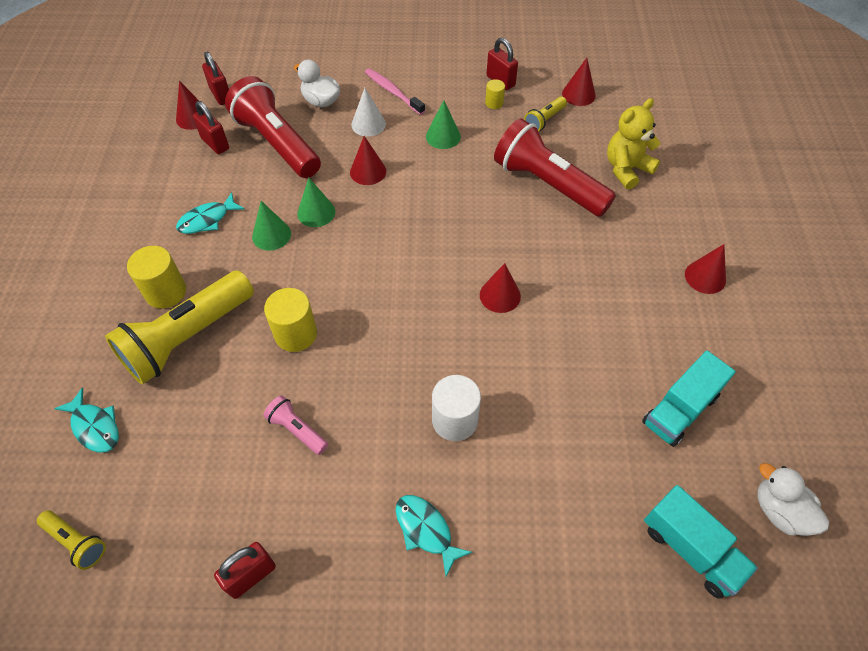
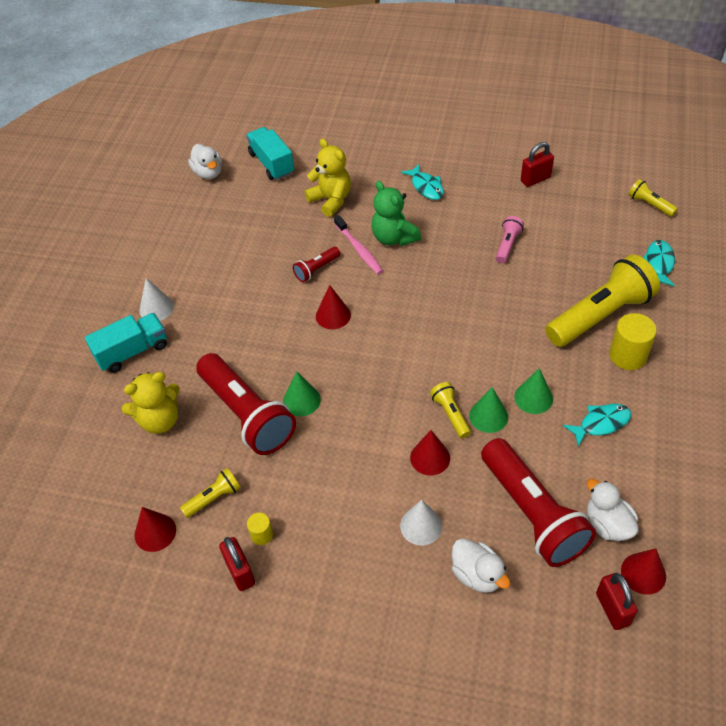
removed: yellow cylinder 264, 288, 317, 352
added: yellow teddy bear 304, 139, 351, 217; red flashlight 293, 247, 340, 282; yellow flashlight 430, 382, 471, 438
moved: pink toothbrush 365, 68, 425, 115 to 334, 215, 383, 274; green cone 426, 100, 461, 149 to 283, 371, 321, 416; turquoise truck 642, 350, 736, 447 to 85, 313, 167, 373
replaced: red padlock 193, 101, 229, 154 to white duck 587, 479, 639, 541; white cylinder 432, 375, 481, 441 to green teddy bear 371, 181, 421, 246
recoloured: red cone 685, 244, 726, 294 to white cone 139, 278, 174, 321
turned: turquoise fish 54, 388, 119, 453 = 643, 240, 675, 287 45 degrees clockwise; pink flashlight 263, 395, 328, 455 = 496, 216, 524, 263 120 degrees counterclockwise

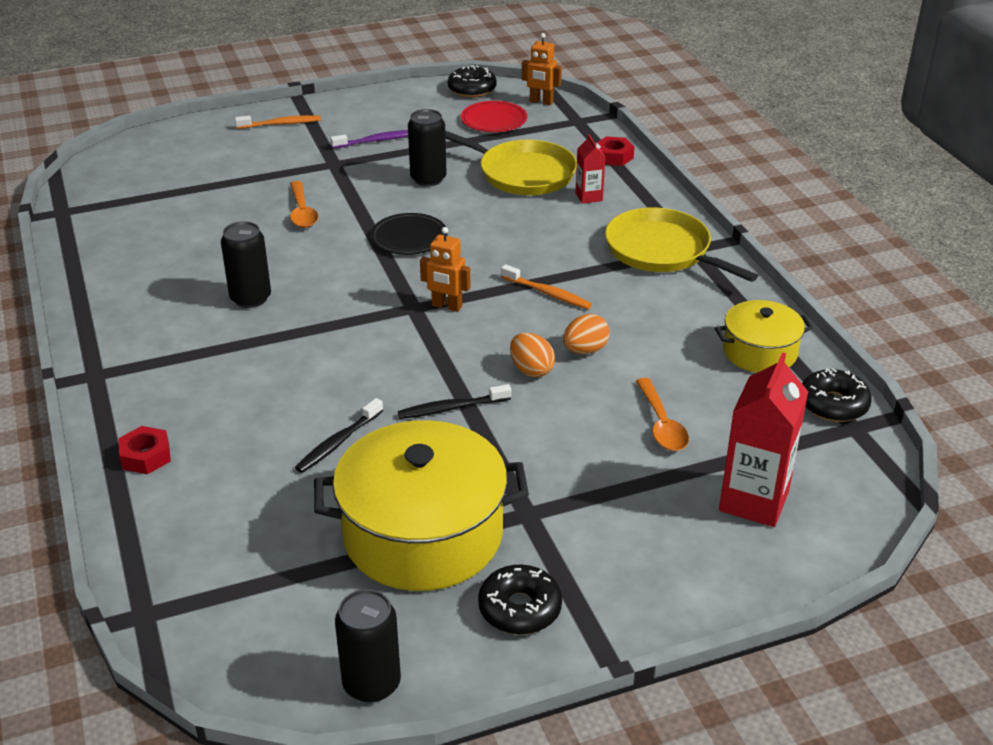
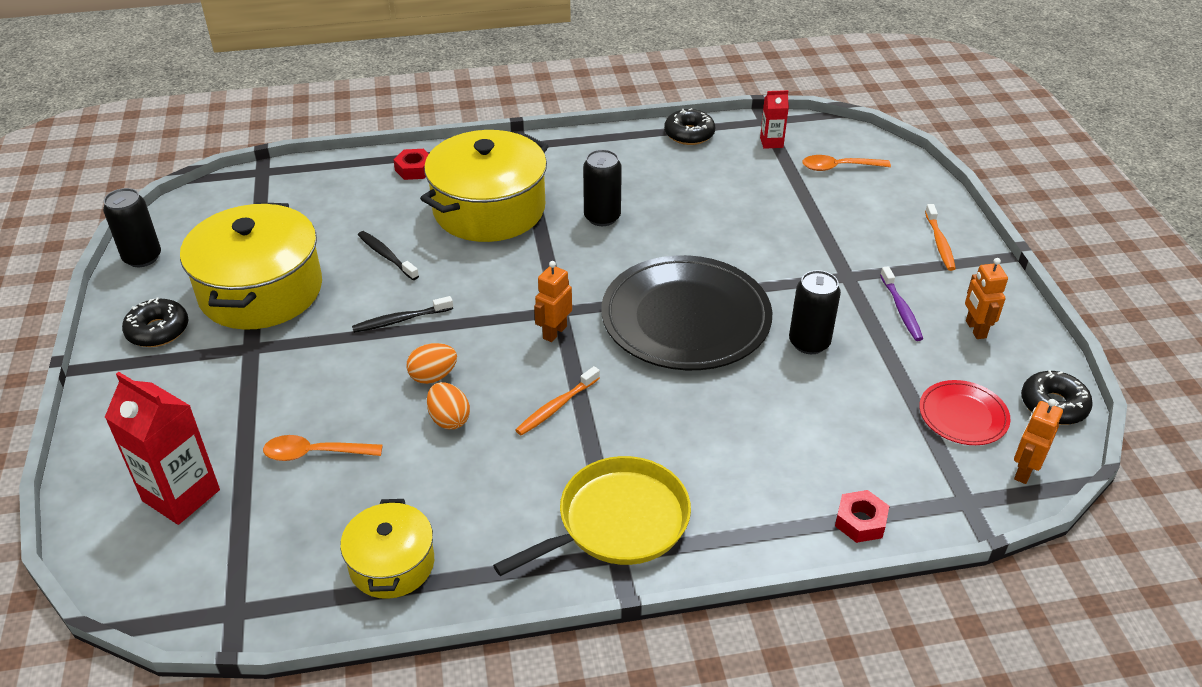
removed: yellow pan 445, 131, 577, 195
added: yellow pot 420, 130, 548, 242; orange robot 965, 258, 1008, 339
moved: red carton 575, 134, 605, 204 to 760, 90, 789, 149; orange spoon 290, 181, 318, 228 to 803, 155, 891, 171; black donut 802, 368, 872, 422 to 664, 108, 715, 145
turned: black toothbrush 398, 384, 511, 419 = 352, 296, 453, 333 105 degrees counterclockwise
resized: black plate 371, 213, 448, 255 = 601, 255, 773, 370 x2.10

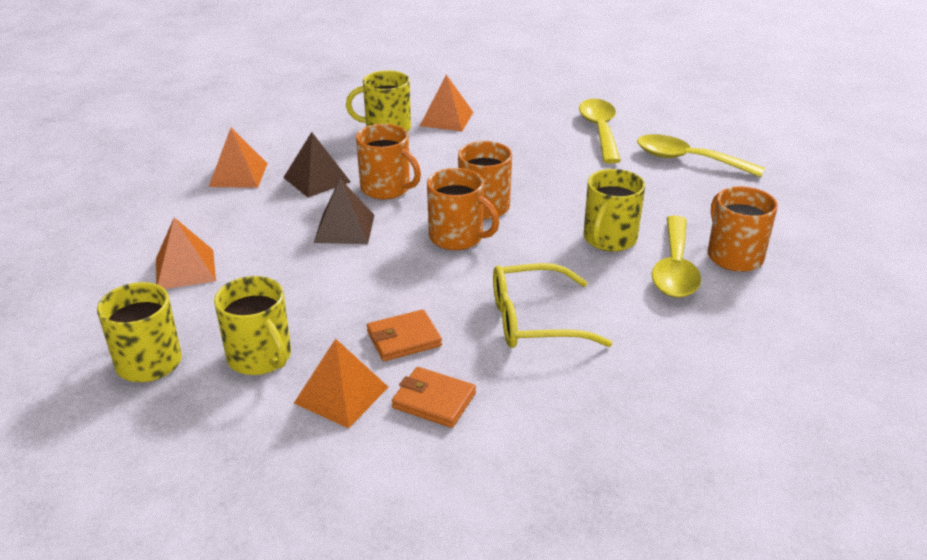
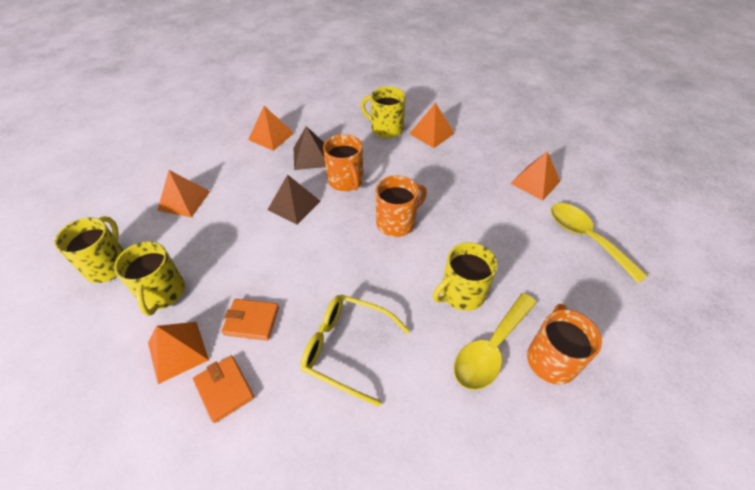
removed: orange mug 427, 168, 499, 250
replaced: yellow spoon 579, 99, 621, 163 to orange pyramid 510, 151, 561, 201

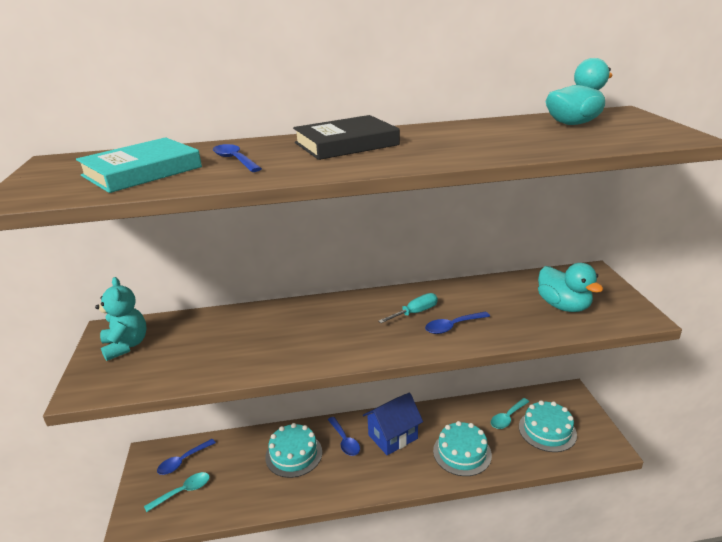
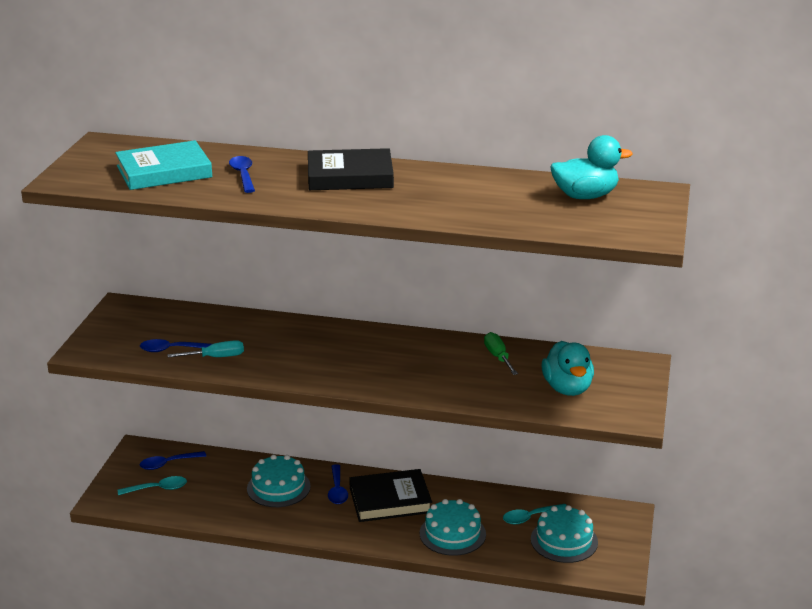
removed: turquoise teddy bear 95, 277, 146, 361
added: green screwdriver 484, 332, 518, 375
moved: turquoise screwdriver 378, 293, 438, 323 to 167, 340, 244, 358; blue spoon 425, 311, 490, 334 to 140, 339, 212, 352
replaced: blue house 363, 393, 423, 455 to black book 349, 469, 432, 522

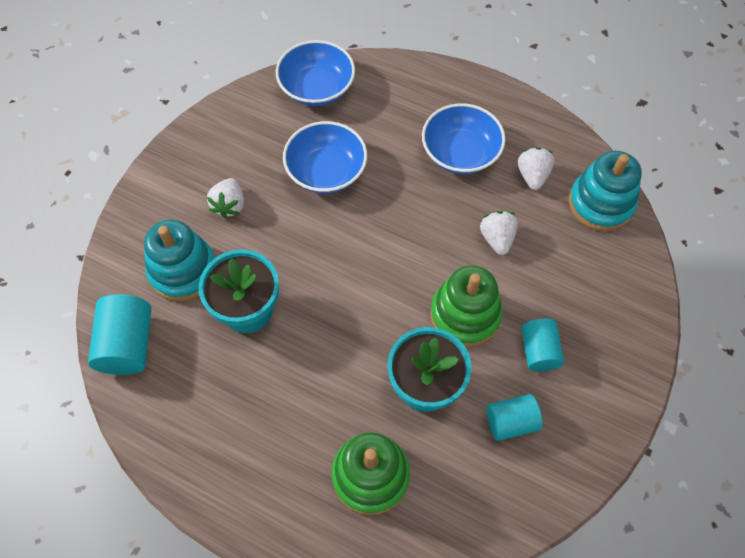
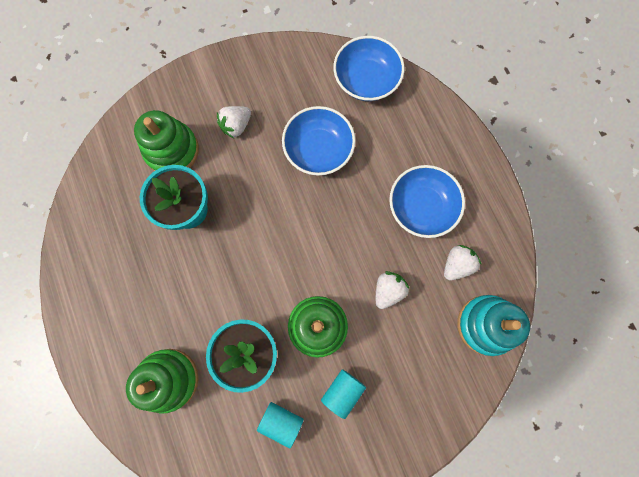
removed: turquoise cylinder 88, 294, 151, 375
recoloured: turquoise stacking toy 144, 220, 215, 301 to green stacking toy 134, 110, 199, 171

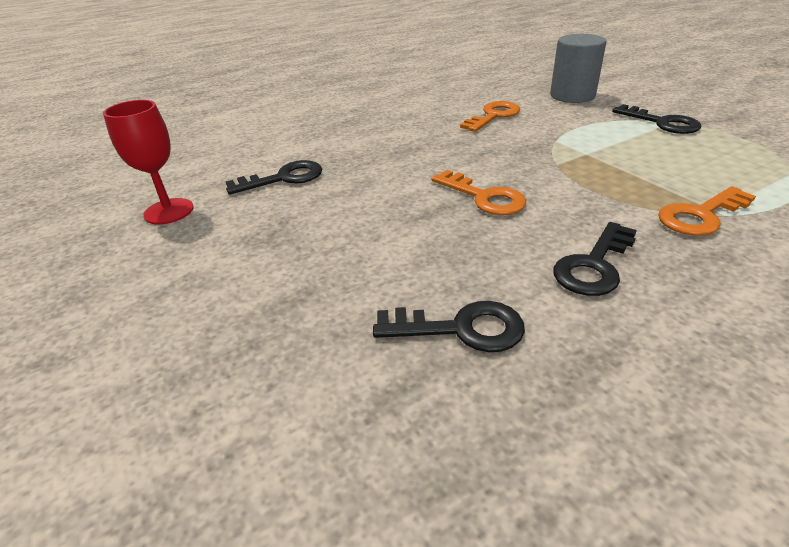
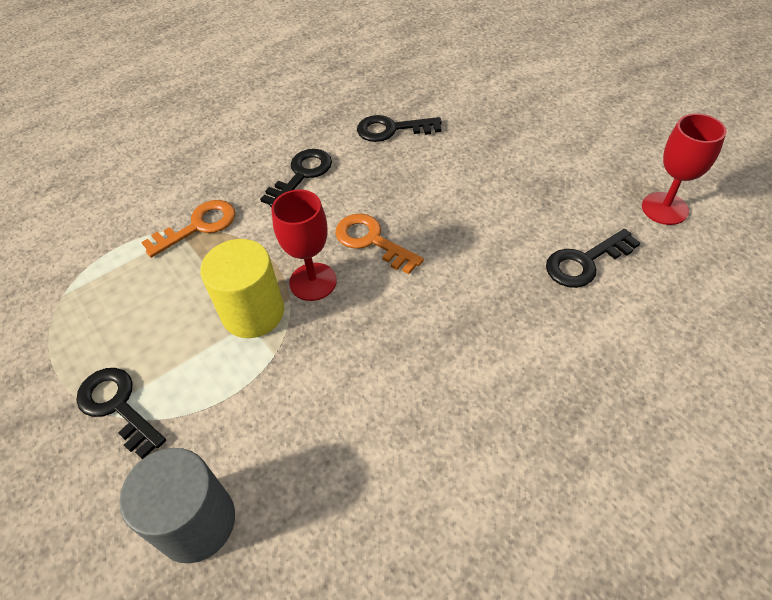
removed: orange key 460, 101, 520, 132
added: red goblet 271, 190, 337, 301; yellow cylinder 200, 239, 284, 338

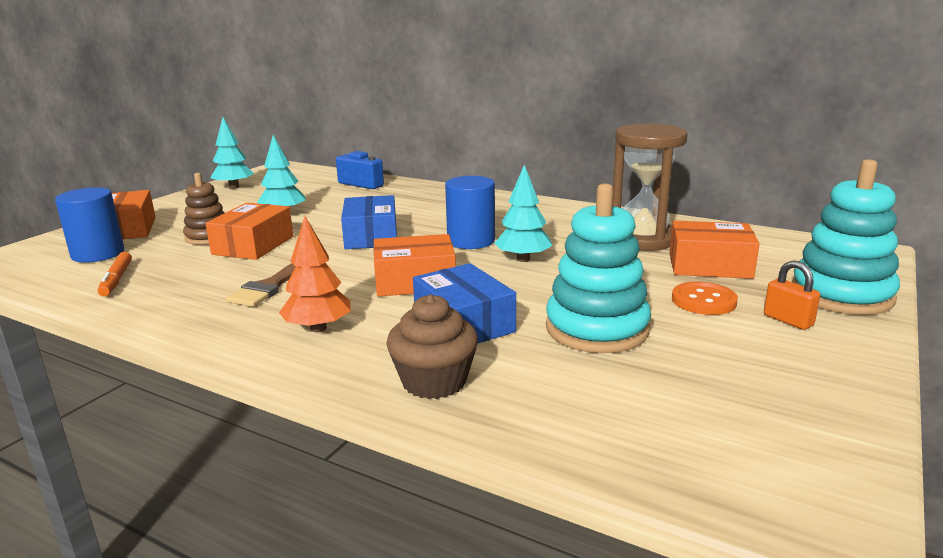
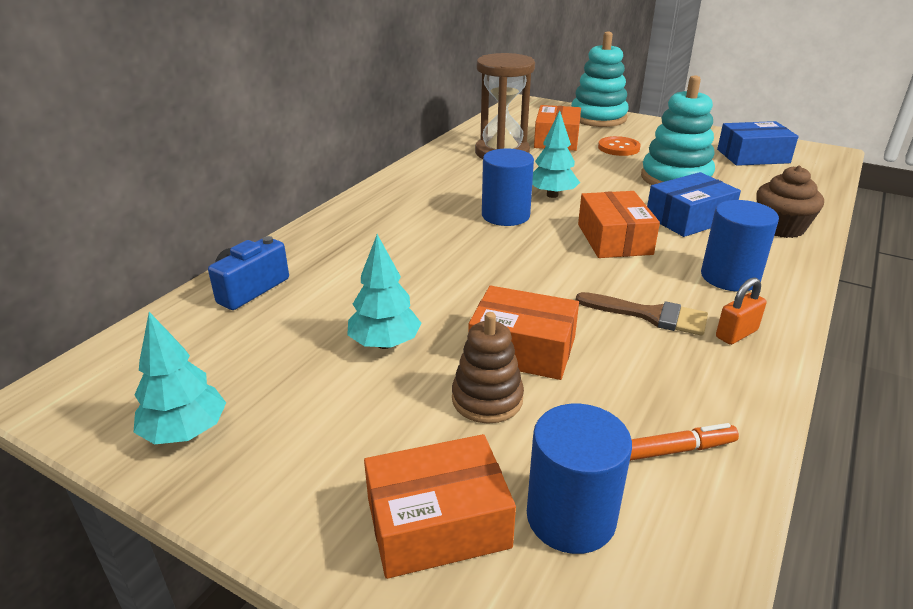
moved: blue box 341, 195, 397, 249 to 717, 121, 799, 166; orange padlock 764, 260, 820, 330 to 716, 277, 767, 345
replaced: orange tree 279, 216, 351, 332 to blue cylinder 701, 200, 779, 292

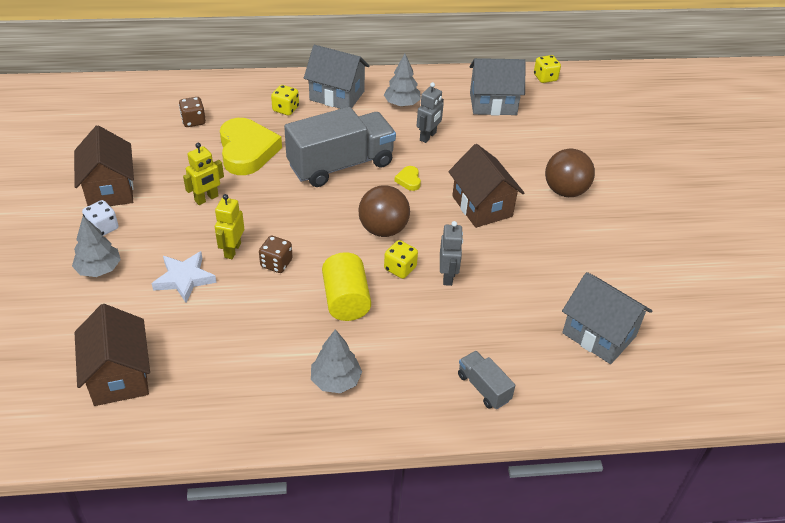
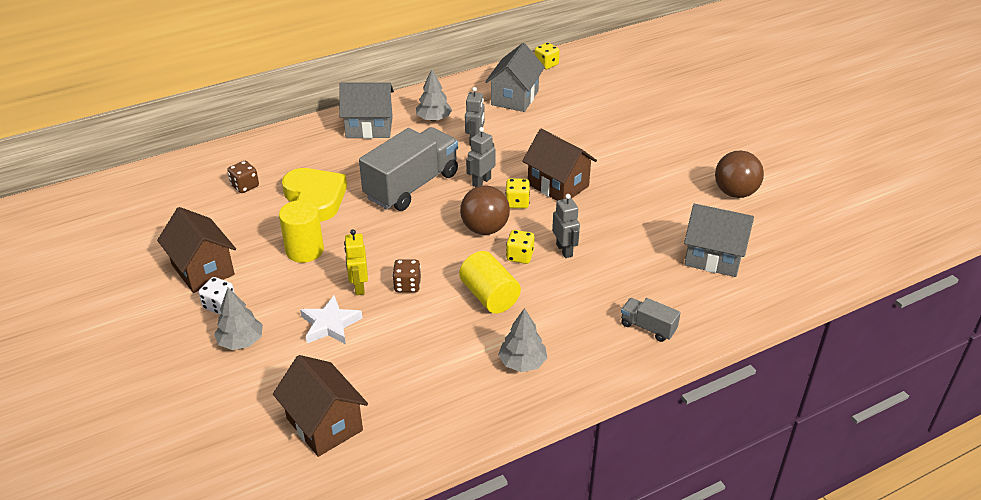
moved: yellow dice 271, 85, 299, 116 to 505, 178, 530, 208; brown ball 545, 148, 595, 197 to 715, 151, 764, 198
replaced: yellow robot 183, 143, 224, 205 to yellow cylinder 279, 200, 324, 263; yellow heart 395, 166, 421, 191 to grey robot 466, 127, 495, 187
turned: grey house 469, 58, 526, 116 = 485, 43, 545, 112 45 degrees counterclockwise

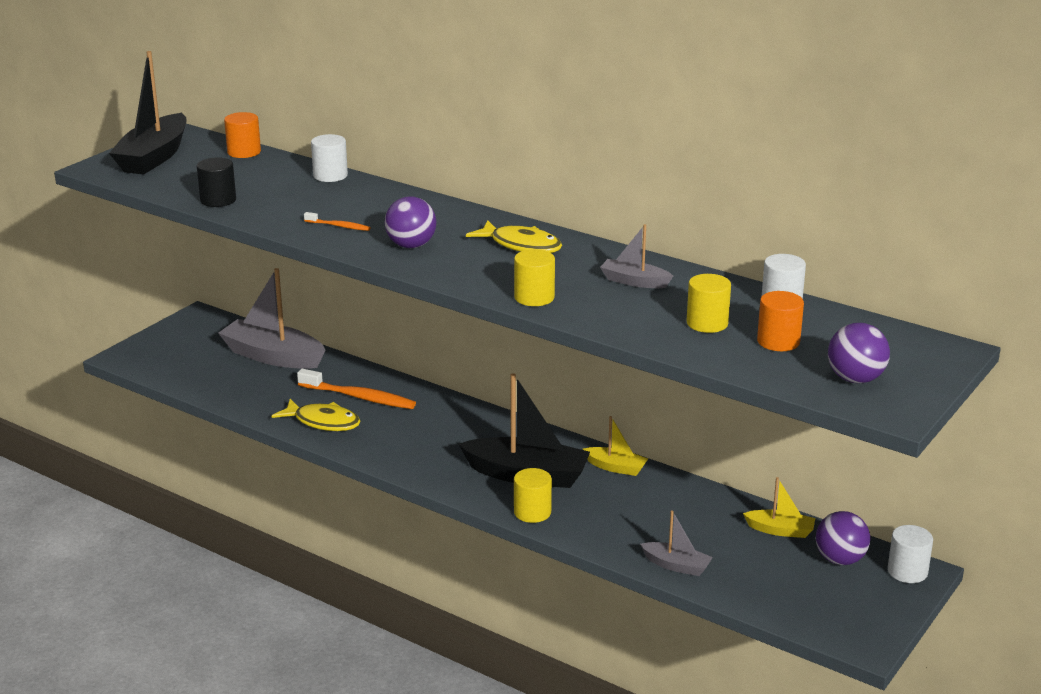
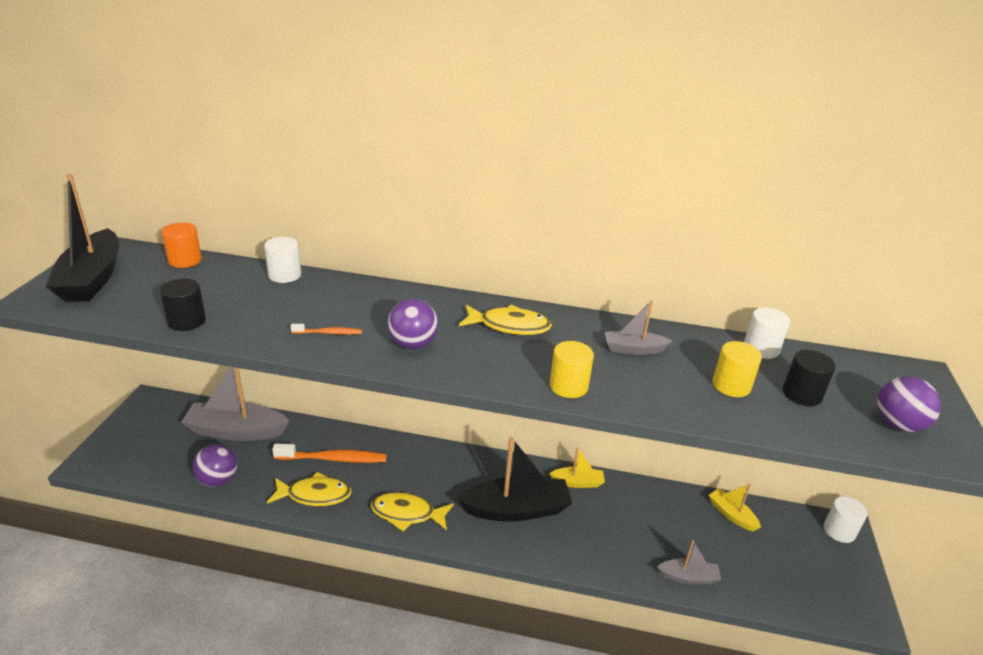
removed: yellow cylinder 514, 468, 552, 523
added: yellow fish 371, 492, 454, 532
moved: purple ball 816, 511, 870, 565 to 193, 444, 237, 487
recoloured: orange cylinder 757, 291, 804, 351 to black cylinder 783, 350, 836, 406
turned: yellow boat 743, 477, 815, 538 = 709, 484, 761, 531 120 degrees counterclockwise

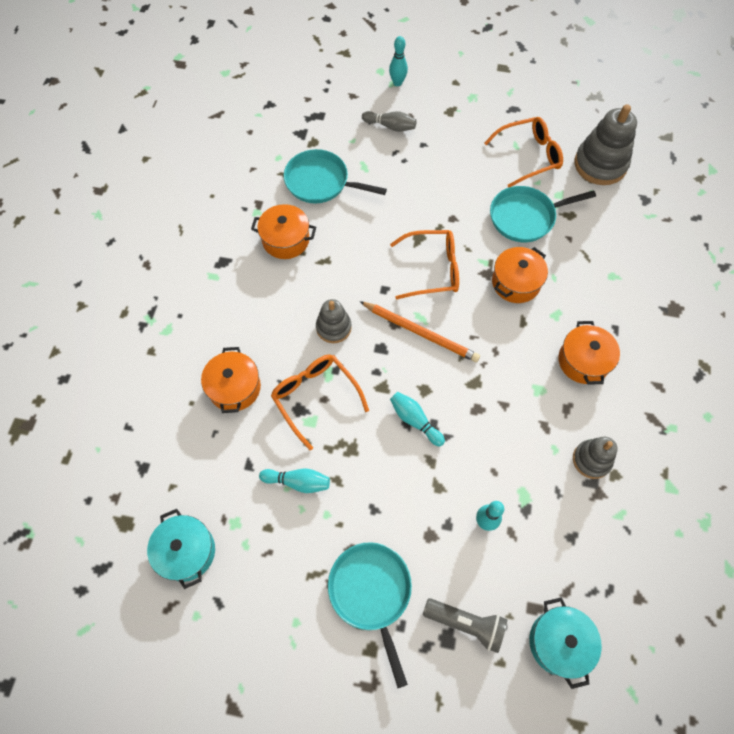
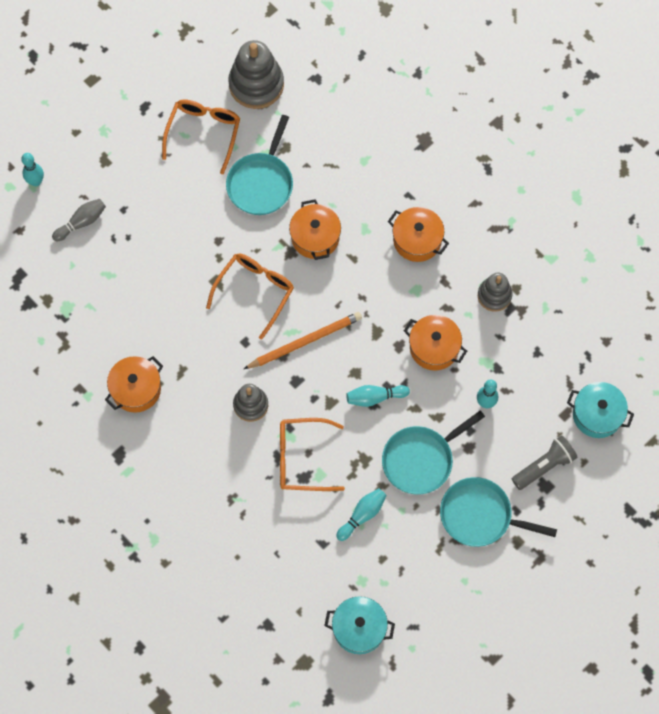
moved: turquoise pan 284, 149, 387, 203 to 382, 411, 485, 494; orange pot 201, 347, 261, 413 to 404, 315, 467, 370

